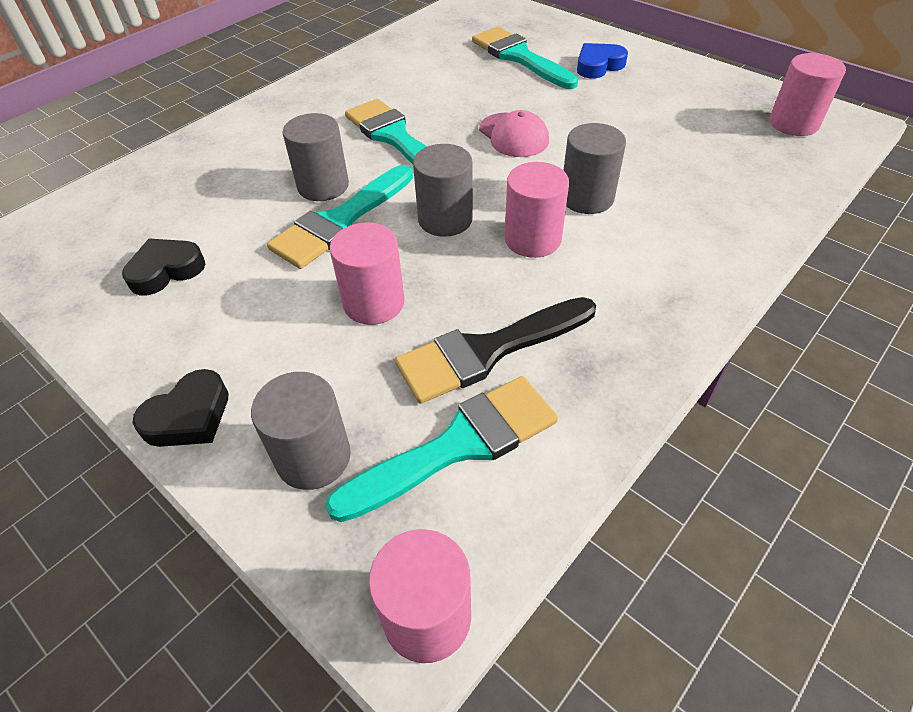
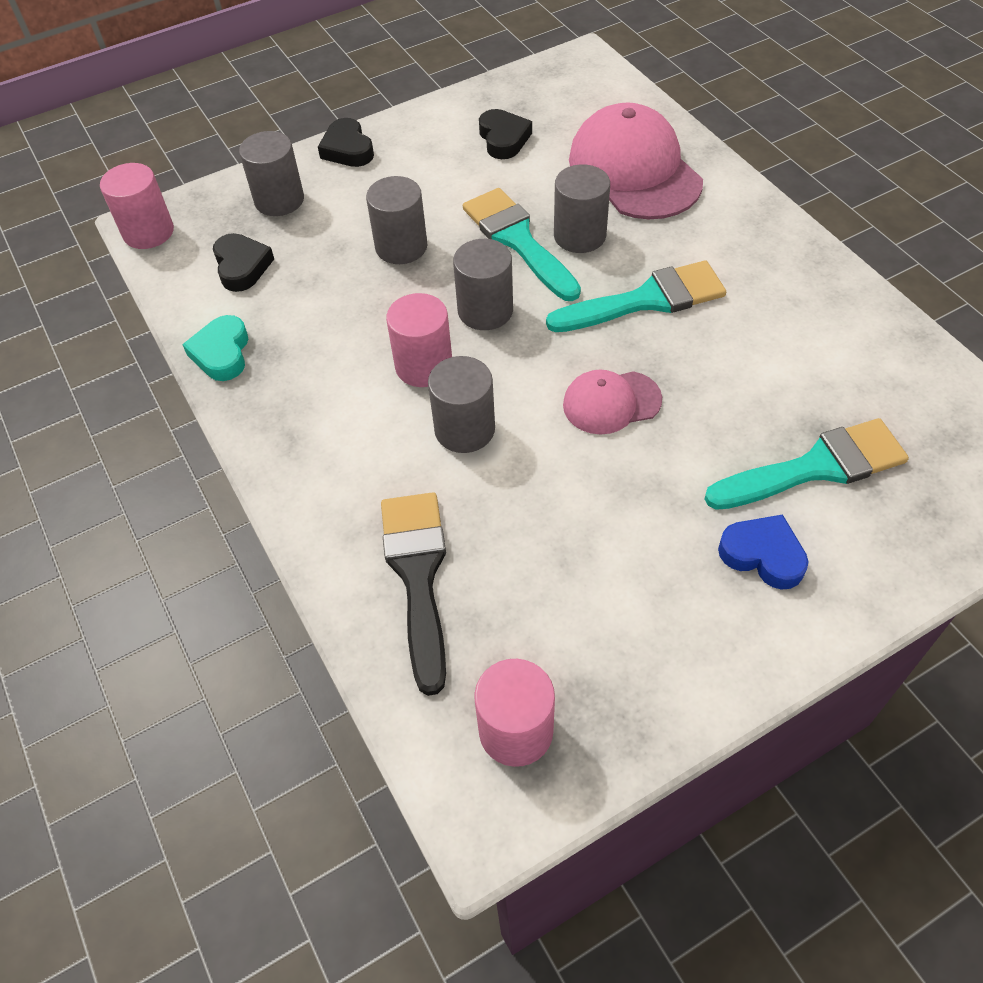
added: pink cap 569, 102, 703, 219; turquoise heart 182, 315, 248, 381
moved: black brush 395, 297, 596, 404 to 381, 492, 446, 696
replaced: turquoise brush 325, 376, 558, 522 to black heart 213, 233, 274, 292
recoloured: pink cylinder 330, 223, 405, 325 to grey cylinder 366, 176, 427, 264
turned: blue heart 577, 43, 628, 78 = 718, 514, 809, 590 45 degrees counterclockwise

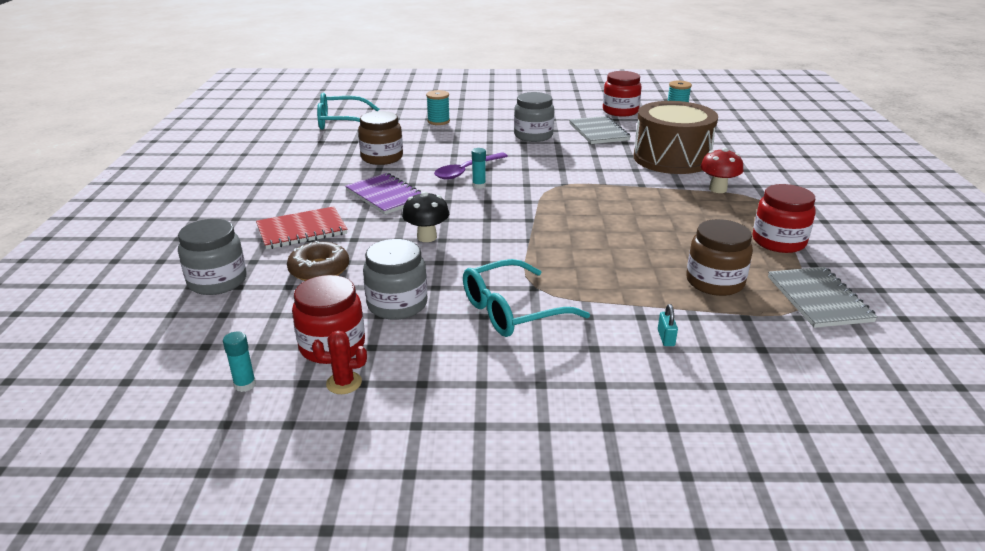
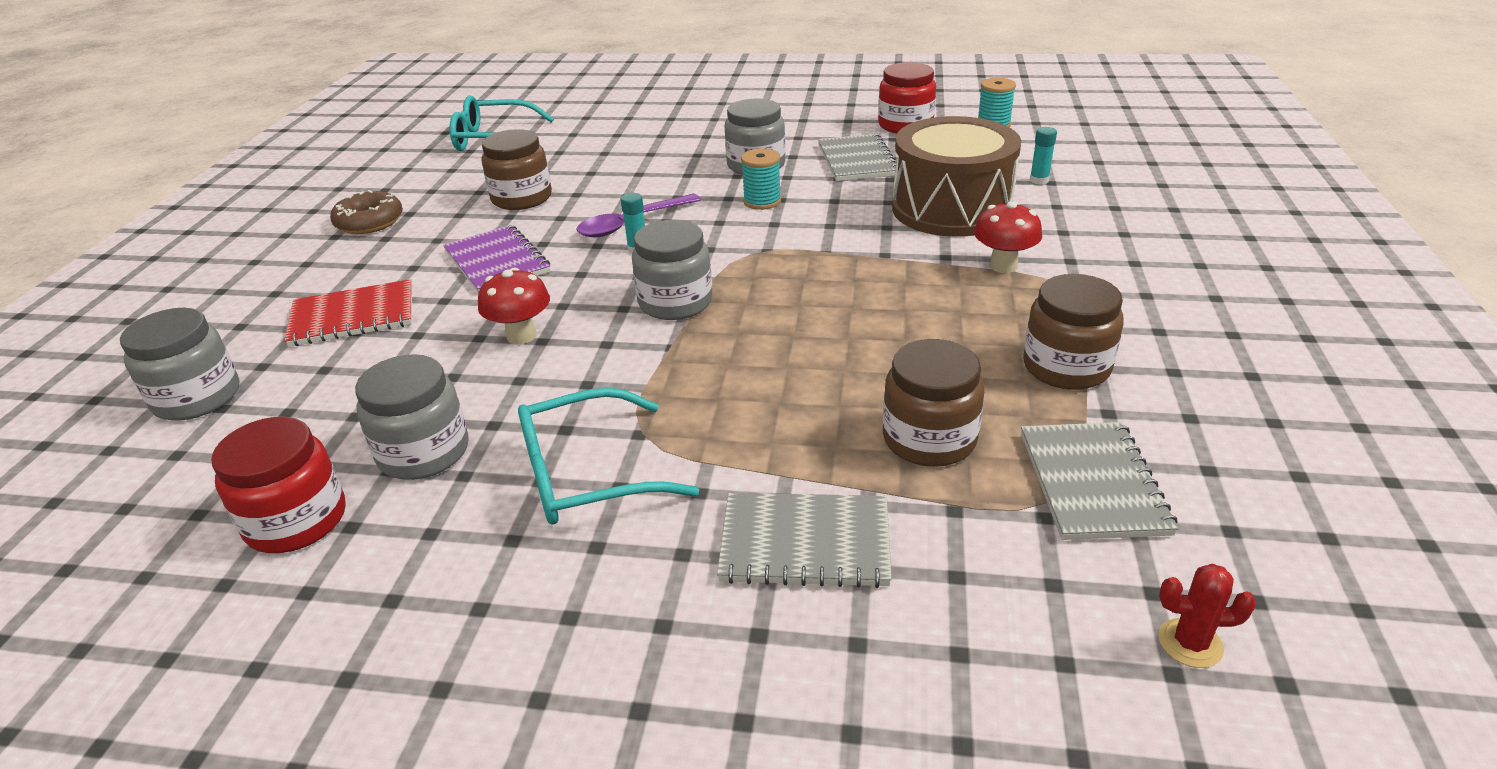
added: grey jar 632, 220, 712, 320
moved: turquoise spool 426, 90, 450, 125 to 741, 148, 781, 210; brown donut 287, 241, 349, 281 to 330, 190, 403, 234; red cactus 312, 330, 367, 394 to 1159, 564, 1257, 668; turquoise glue stick 223, 332, 256, 392 to 1030, 127, 1057, 184
replaced: turquoise padlock 658, 304, 678, 346 to grey notebook 717, 493, 892, 588
recoloured: red jar 753, 184, 816, 253 to brown jar 1023, 274, 1124, 390; black mushroom 402, 192, 449, 242 to red mushroom 478, 268, 550, 344

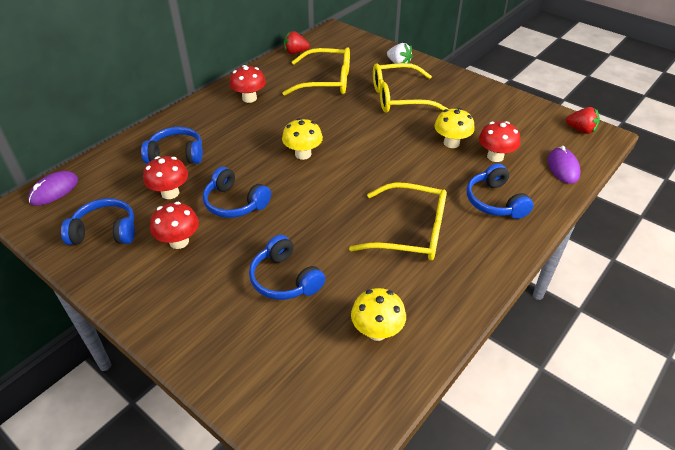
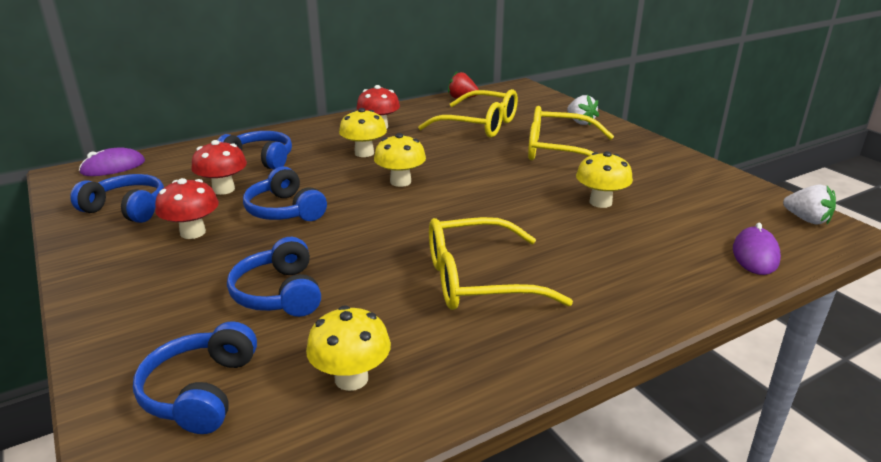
removed: red mushroom 479, 121, 520, 162
added: yellow mushroom 339, 108, 387, 157
moved: blue headphones 466, 163, 534, 219 to 133, 321, 257, 434
recoloured: red strawberry 566, 107, 600, 134 to white strawberry 783, 185, 836, 225
turned: yellow glasses 349, 182, 447, 261 = 429, 217, 573, 310 135 degrees clockwise

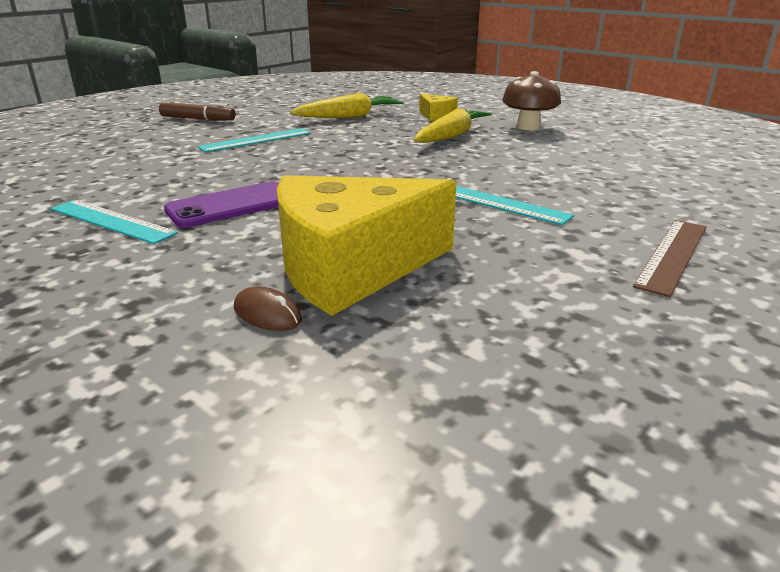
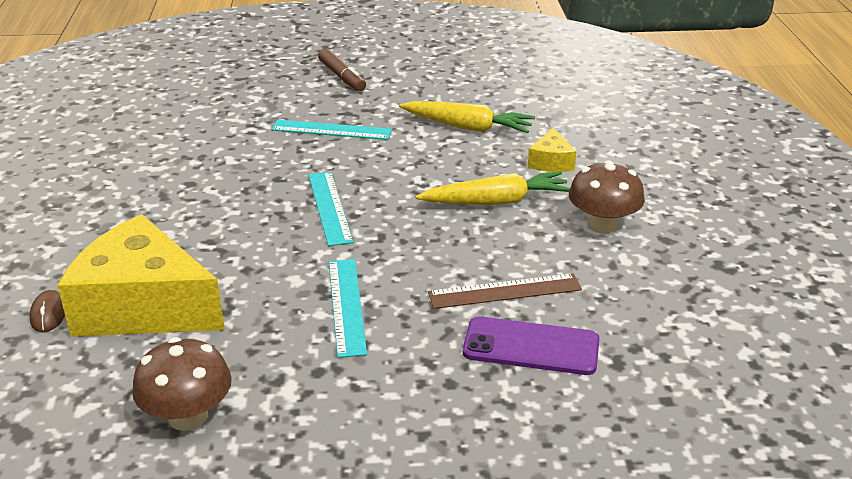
added: brown mushroom 132, 337, 232, 431
moved: purple phone 164, 181, 279, 228 to 463, 316, 600, 375; turquoise ruler 50, 200, 178, 244 to 308, 172, 353, 246; brown ruler 633, 220, 706, 297 to 428, 273, 582, 309

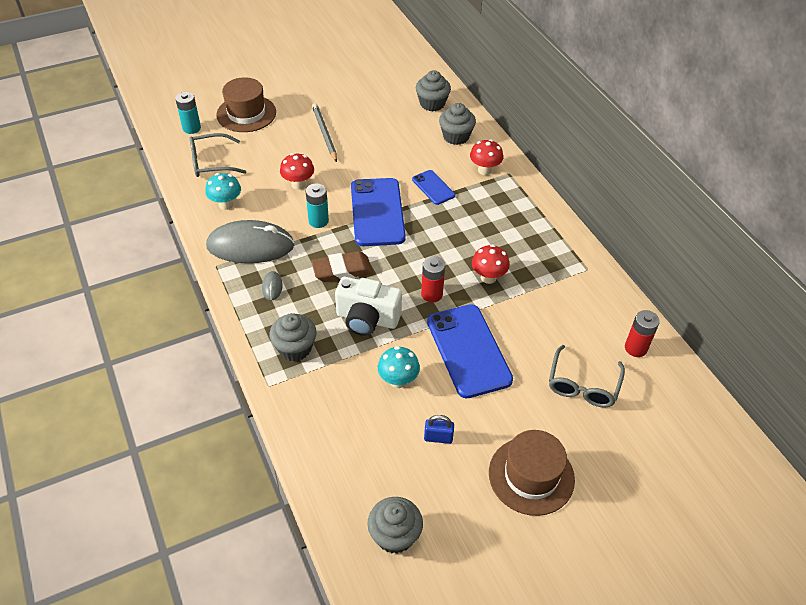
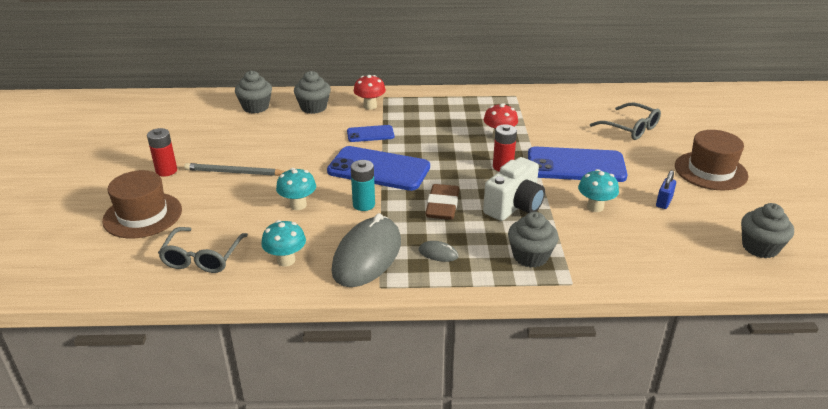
removed: turquoise battery 175, 92, 201, 134
moved: red battery 625, 310, 660, 357 to 147, 128, 177, 177
recoloured: red mushroom 280, 153, 314, 190 to turquoise mushroom 276, 168, 316, 210

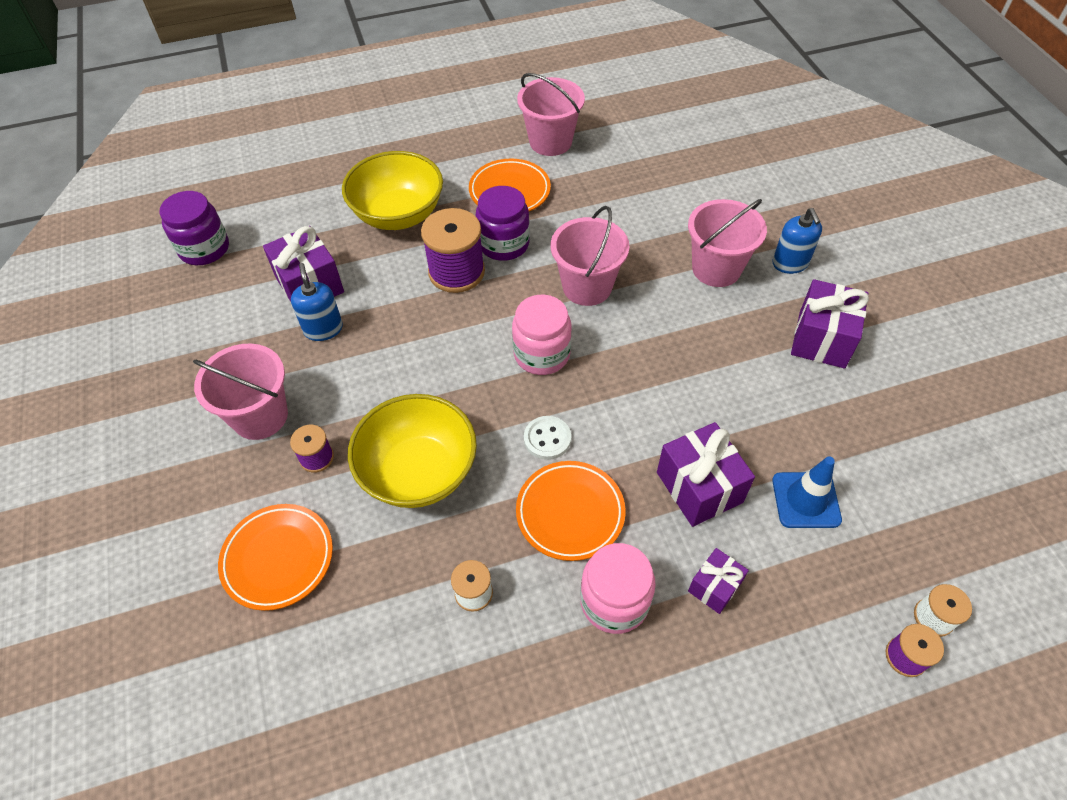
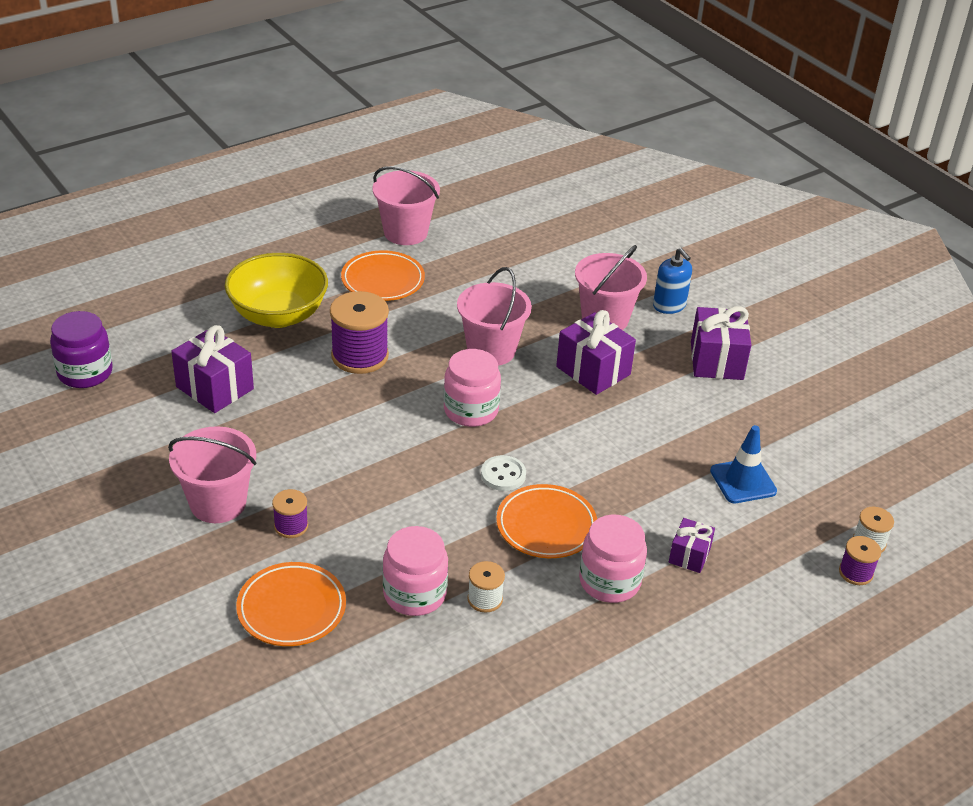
removed: purple jar 475, 186, 530, 261; blue soap dispenser 291, 263, 343, 341; yellow bowl 348, 394, 477, 508
added: pink jar 383, 526, 448, 616
moved: purple gift 657, 422, 755, 527 to 556, 310, 636, 395

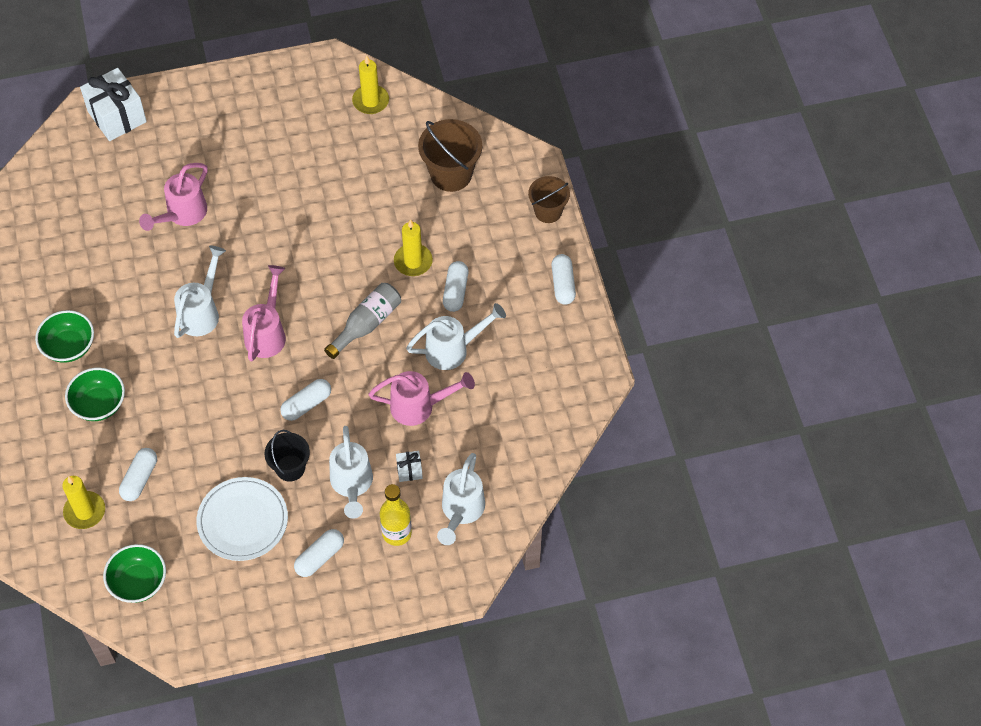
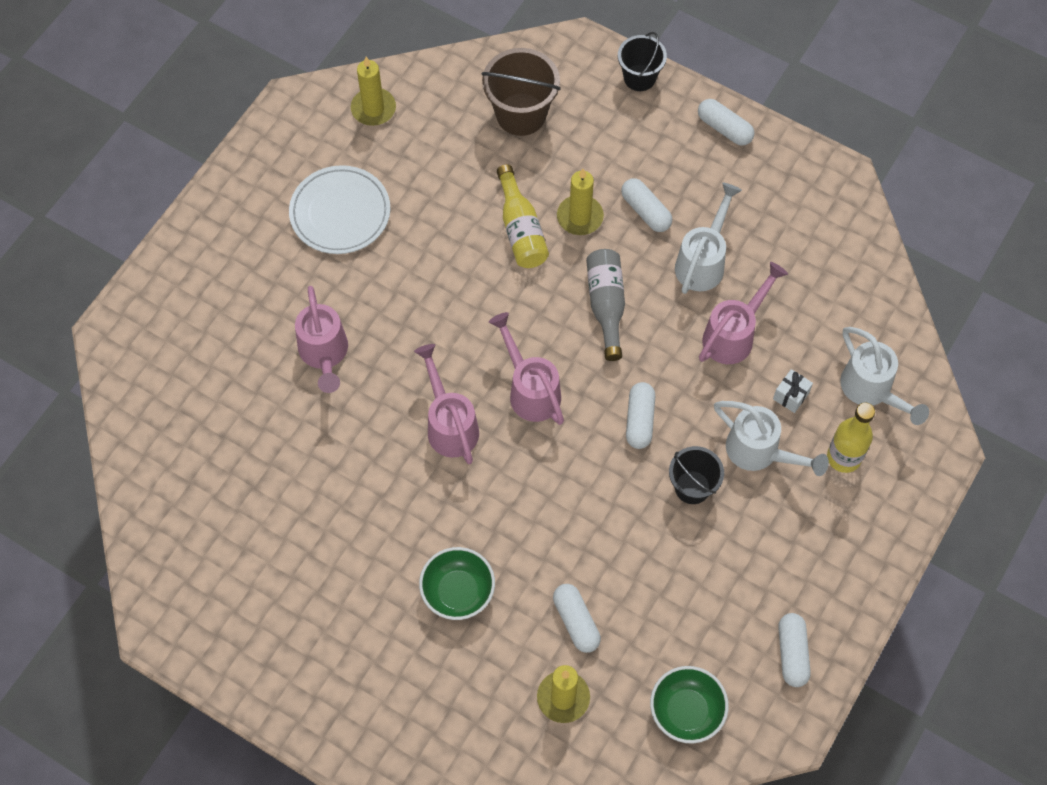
removed: white gift 80, 68, 147, 141; green bowl 35, 310, 94, 363
added: yellow bottle 497, 164, 549, 268
moved: white plate 197, 477, 288, 561 to 289, 165, 391, 254; white capsule 294, 529, 344, 577 to 778, 613, 811, 687
recoloured: brown bucket 528, 176, 570, 223 to black bucket 618, 32, 667, 91; white watering can 174, 246, 226, 338 to pink watering can 414, 344, 479, 464

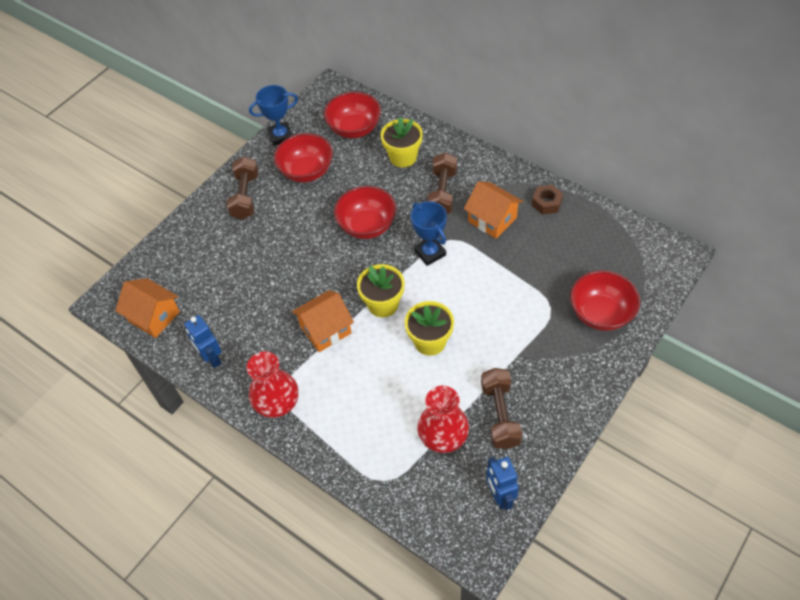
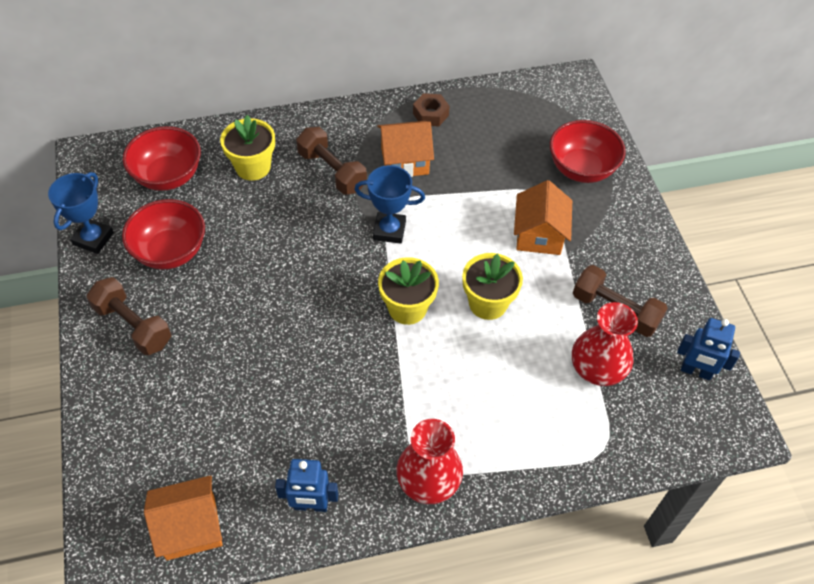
removed: red bowl 334, 186, 396, 239
moved: orange house 292, 290, 354, 352 to 514, 180, 572, 255

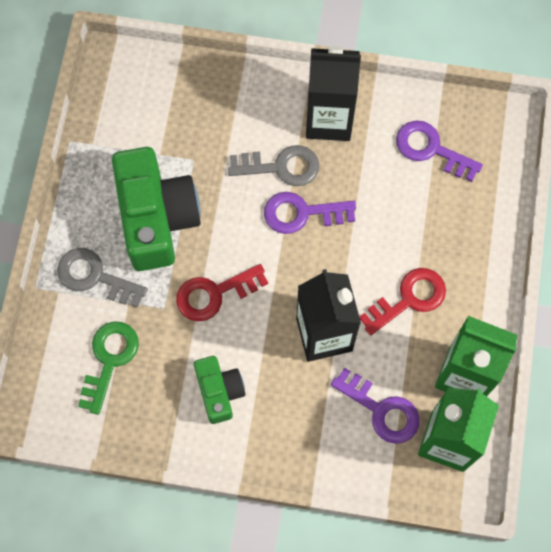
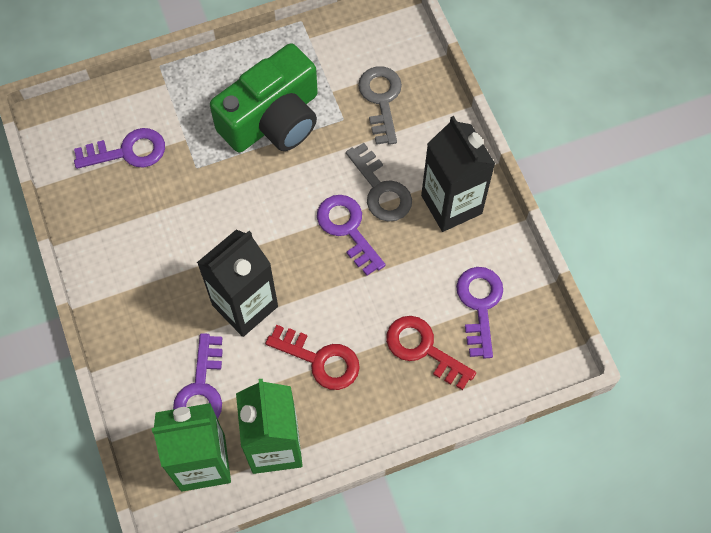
removed: green camera 194, 356, 245, 424
moved: grey key 57, 248, 148, 308 to 358, 66, 402, 145; red key 176, 264, 268, 321 to 386, 316, 476, 390
recoloured: green key 78, 321, 139, 415 to purple key 74, 128, 165, 169

